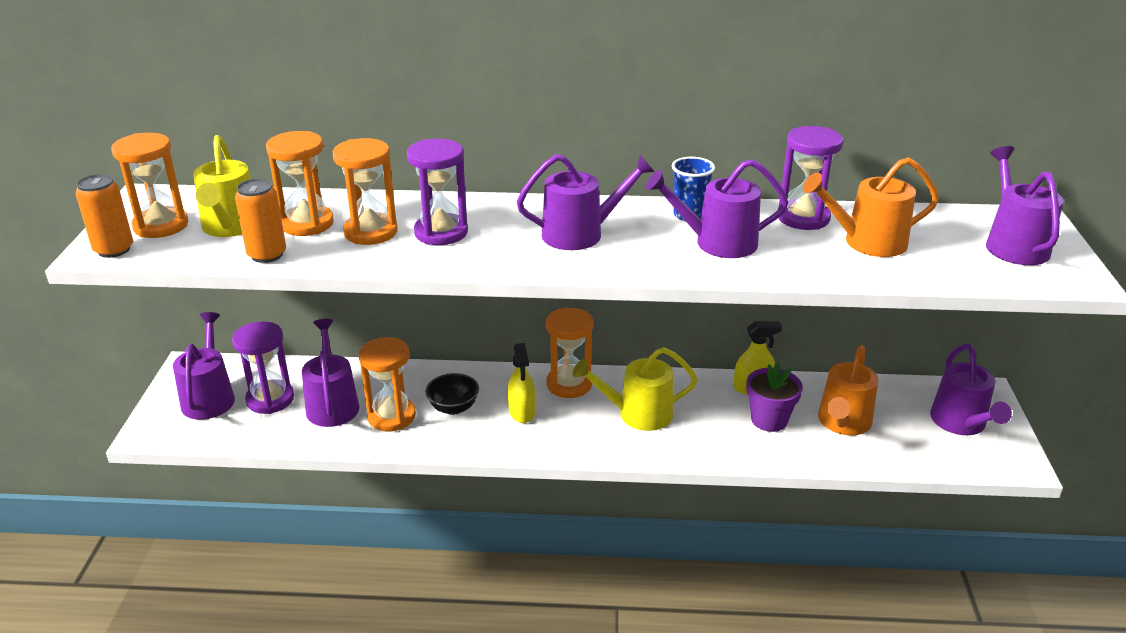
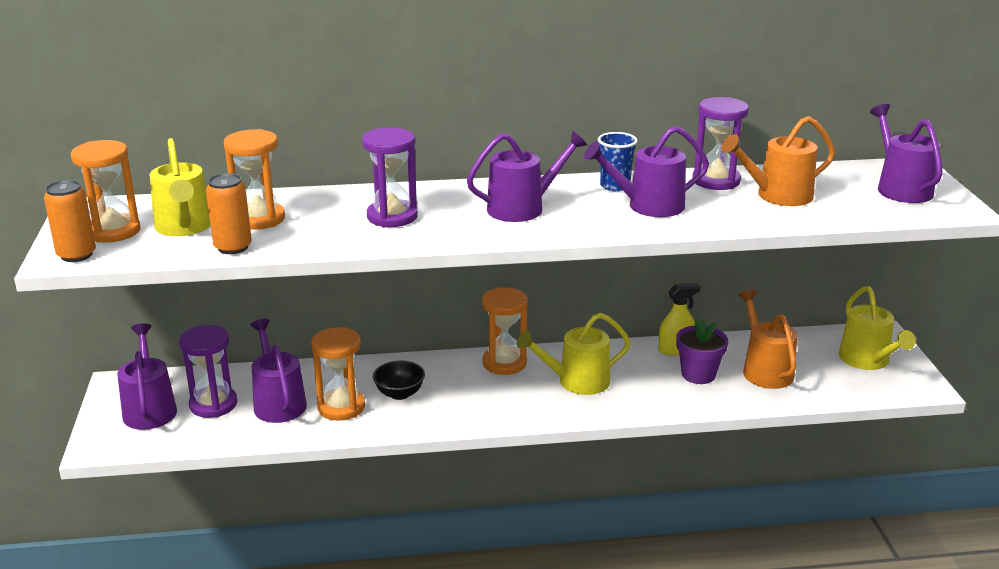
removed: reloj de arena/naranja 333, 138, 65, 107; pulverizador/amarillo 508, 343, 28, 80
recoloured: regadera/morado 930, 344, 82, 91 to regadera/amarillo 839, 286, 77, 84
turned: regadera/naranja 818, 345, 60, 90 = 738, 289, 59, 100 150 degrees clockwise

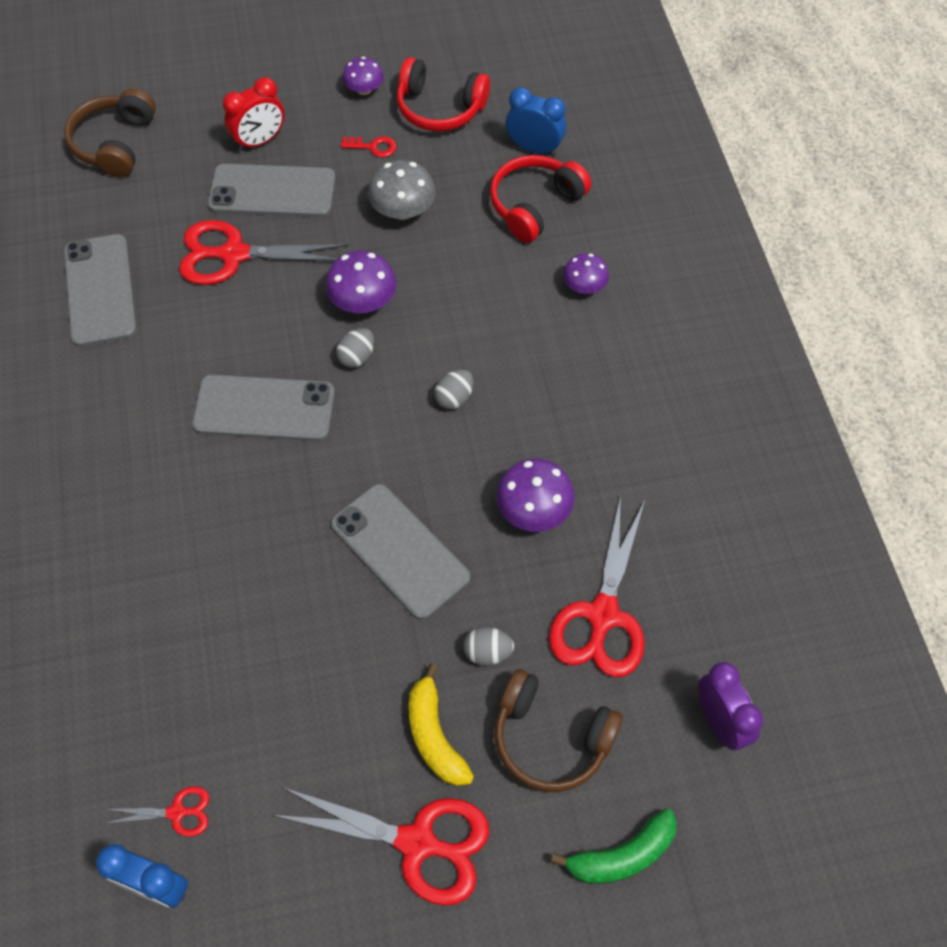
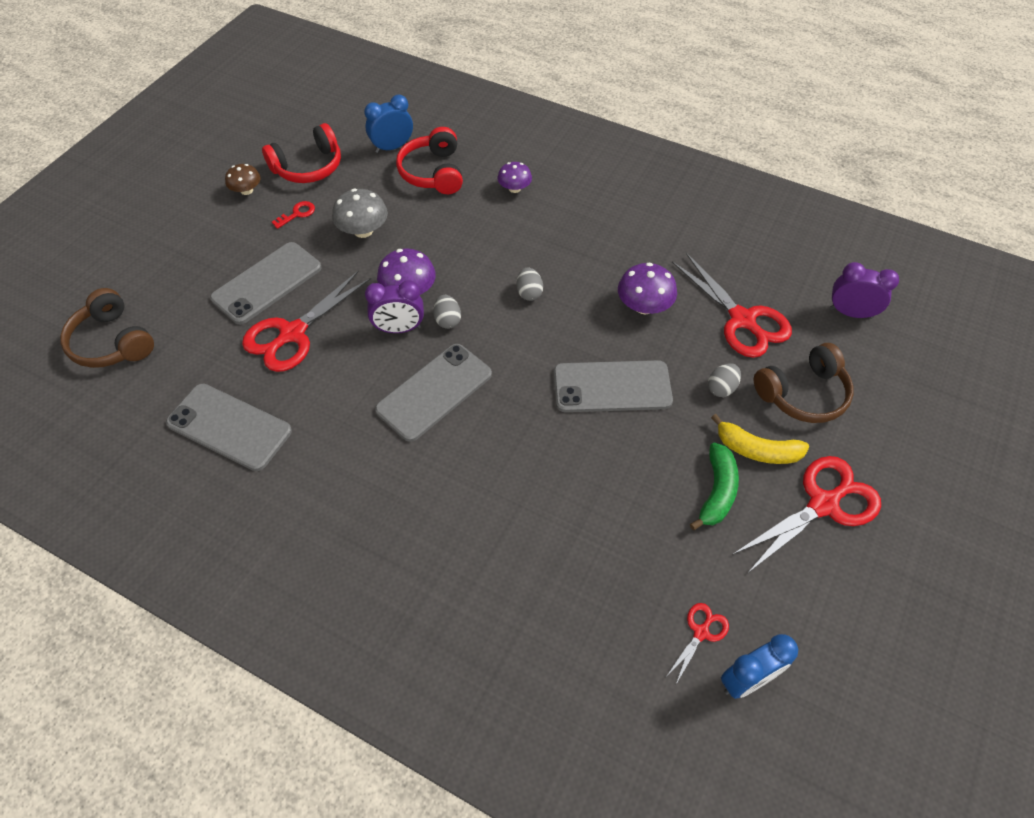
removed: despertador/rojo 223, 77, 62, 74
added: despertador/morado 365, 280, 59, 53
moved: plátano/verde 550, 809, 127, 75 to 690, 443, 49, 87
recoloured: seta/morado 342, 57, 42, 38 to seta/marrón 225, 164, 36, 31

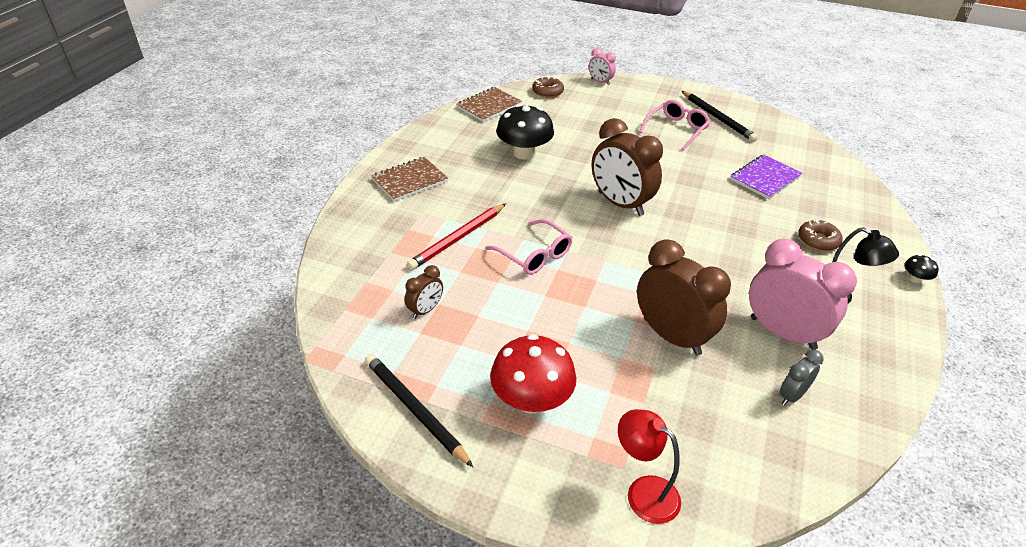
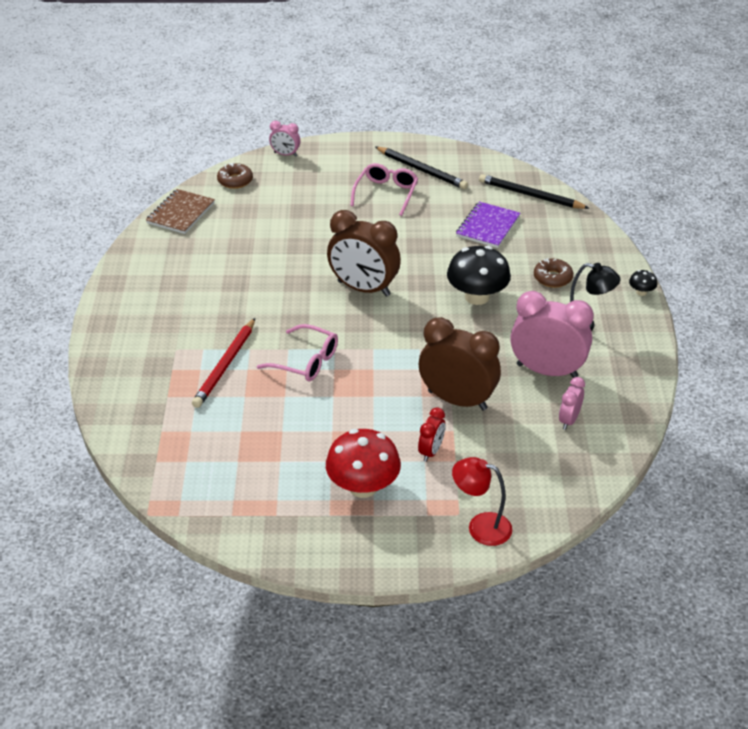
removed: cuaderno/marrón 371, 157, 77, 45; despertador/marrón 405, 265, 38, 54
added: despertador/rojo 418, 407, 27, 55
moved: seta/negro 496, 104, 58, 56 to 447, 246, 64, 59; lápiz/negro 365, 354, 108, 113 to 479, 174, 111, 35
recoloured: despertador/gris 780, 350, 44, 56 to despertador/rosa 559, 377, 26, 53

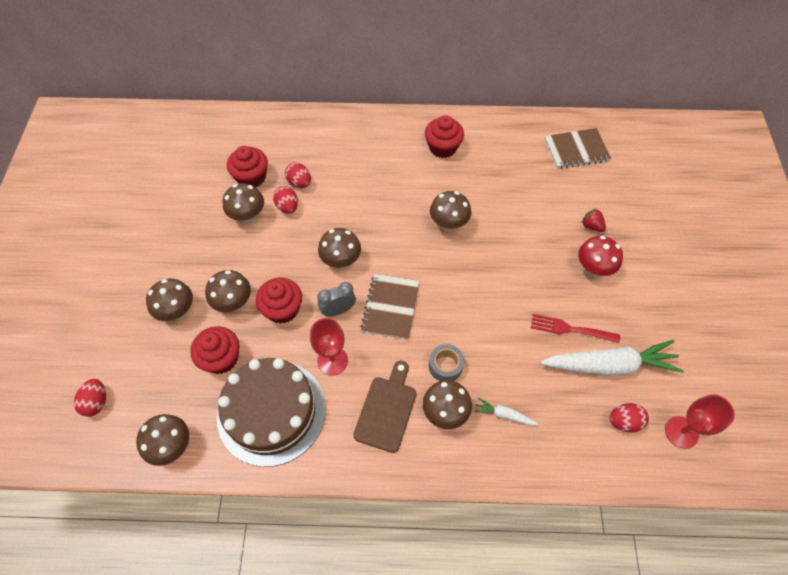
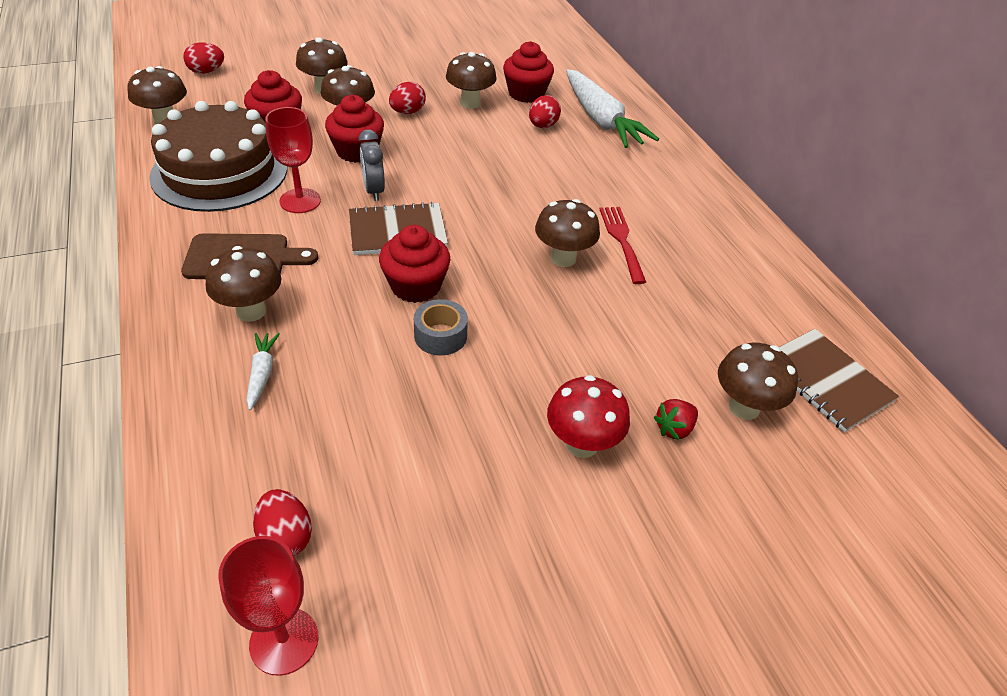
moved: magdalena/rojo 425, 115, 39, 43 to 379, 225, 71, 78; huevo/rojo 273, 186, 25, 28 to 389, 82, 37, 32; cinta adhesiva/gris 429, 344, 35, 37 to 414, 299, 54, 57; zanahoria/blanco 540, 340, 144, 36 to 566, 69, 93, 79; tenedor/rojo 531, 314, 89, 29 to 599, 207, 47, 77; seta/marrón 318, 228, 43, 41 to 718, 343, 80, 77
turned: despertador/gris 317, 282, 39, 34 = 359, 129, 26, 72 150 degrees counterclockwise; fresa/rojo 582, 208, 24, 24 = 653, 399, 45, 41 150 degrees counterclockwise

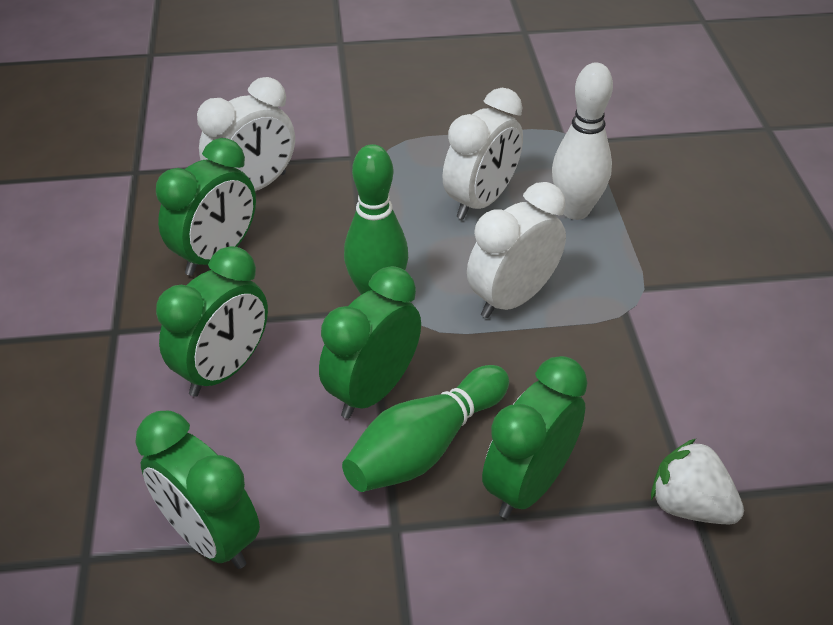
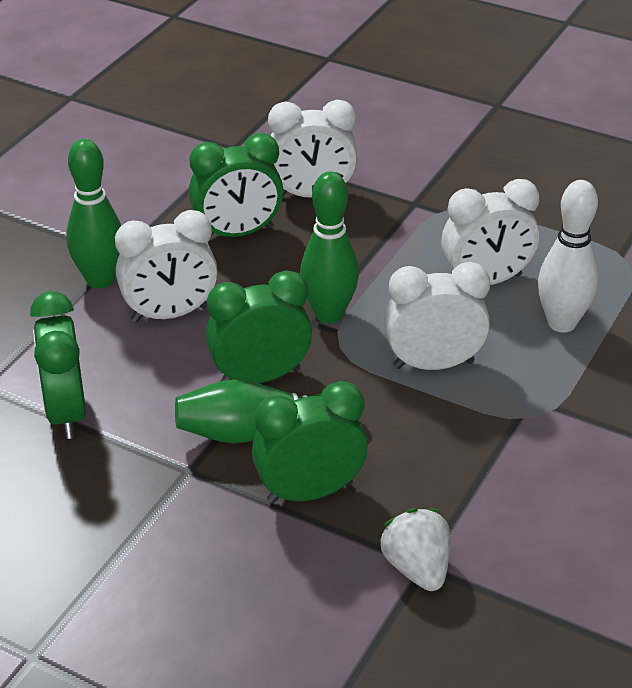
added: bolo/verde 66, 139, 55, 150
recoloured: despertador/verde 156, 246, 112, 151 to despertador/blanco 115, 210, 102, 112

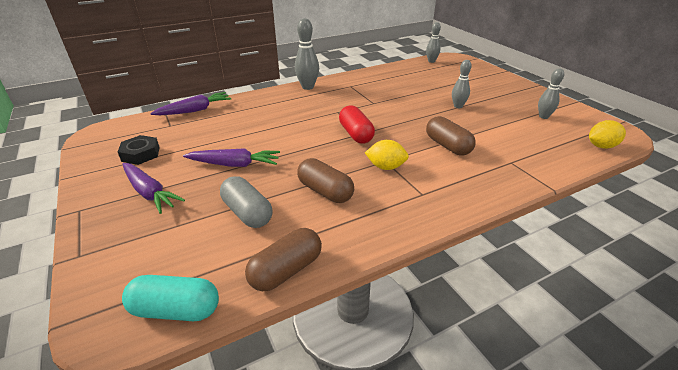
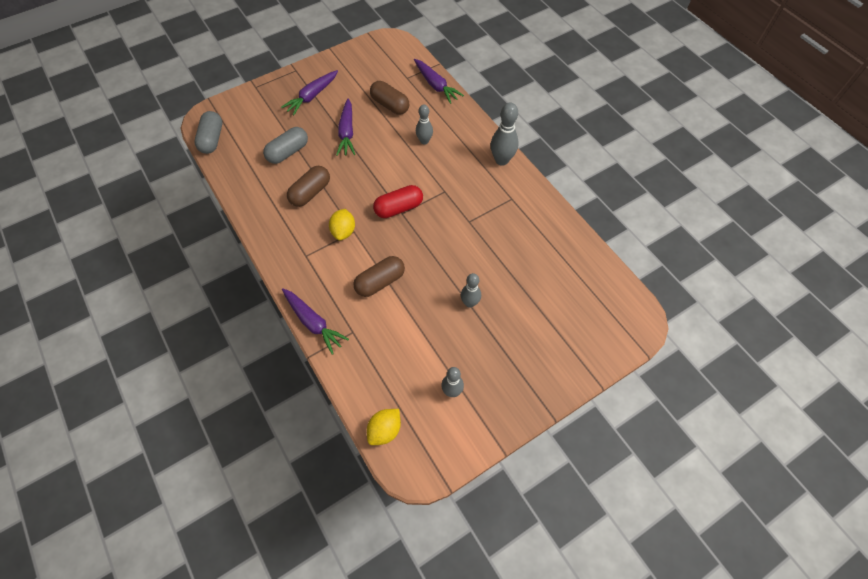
removed: tuerca/negro 118, 135, 42, 30
added: zanahoria/morado 282, 288, 67, 67
moved: cápsula/marrón 245, 228, 77, 63 to 370, 81, 39, 34; bolo/gris 426, 22, 15, 41 to 416, 104, 17, 41
recoloured: cápsula/turquesa 122, 275, 97, 46 to cápsula/gris 194, 111, 28, 43
turned: limón/amarillo 589, 120, 37, 29 = 367, 409, 34, 36 60 degrees clockwise

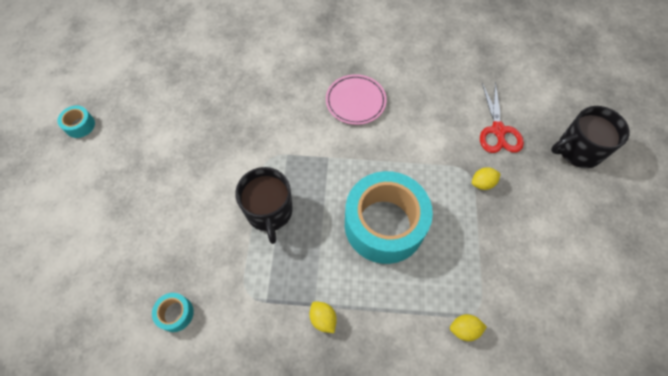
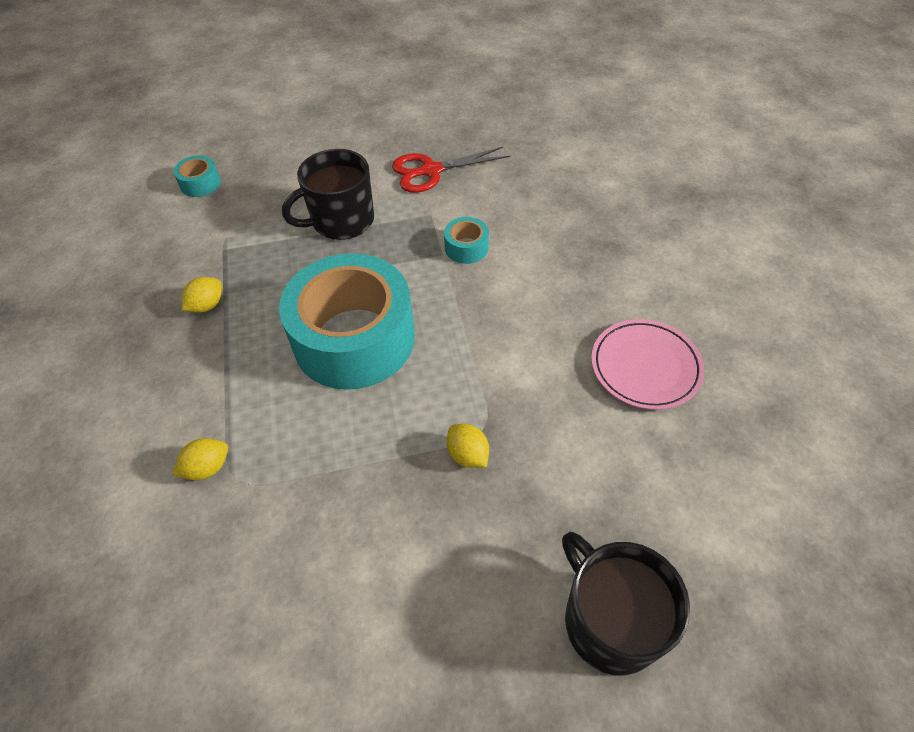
moved: tijeras/rojo 480, 81, 44, 72 to 392, 147, 118, 46; cinta adhesiva/turquesa 58, 106, 37, 32 to 444, 217, 45, 47; plato/rosa 326, 74, 61, 51 to 591, 319, 113, 91
turned: limón/amarillo 450, 314, 37, 27 = 172, 438, 56, 42 75 degrees clockwise

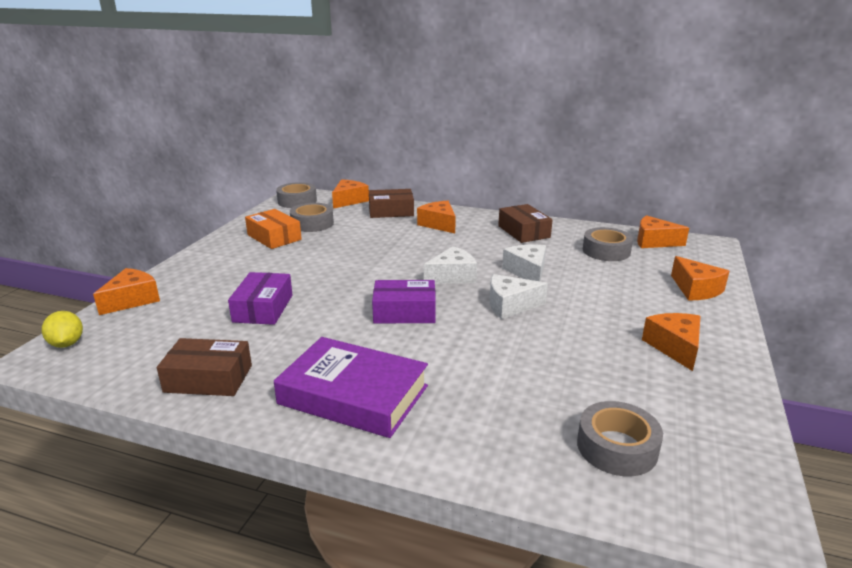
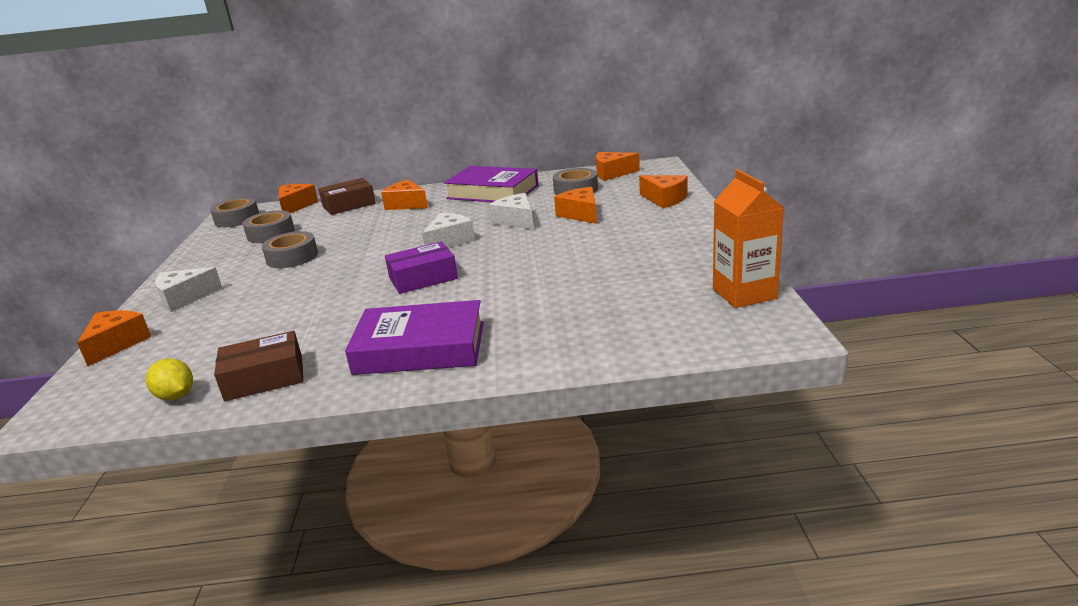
removed: caja/morado 228, 272, 65, 53; caja/naranja 245, 209, 57, 40
added: cartón de leche/naranja 713, 169, 71, 139
moved: limón/amarillo 42, 311, 41, 37 to 146, 358, 47, 43; queso/blanco 490, 274, 58, 45 to 155, 267, 67, 45; cinta adhesiva/gris 577, 401, 86, 75 to 262, 231, 56, 37; queso/naranja 642, 313, 58, 58 to 554, 187, 43, 37
replaced: caja/marrón 498, 204, 55, 39 to libro/morado 444, 166, 95, 36

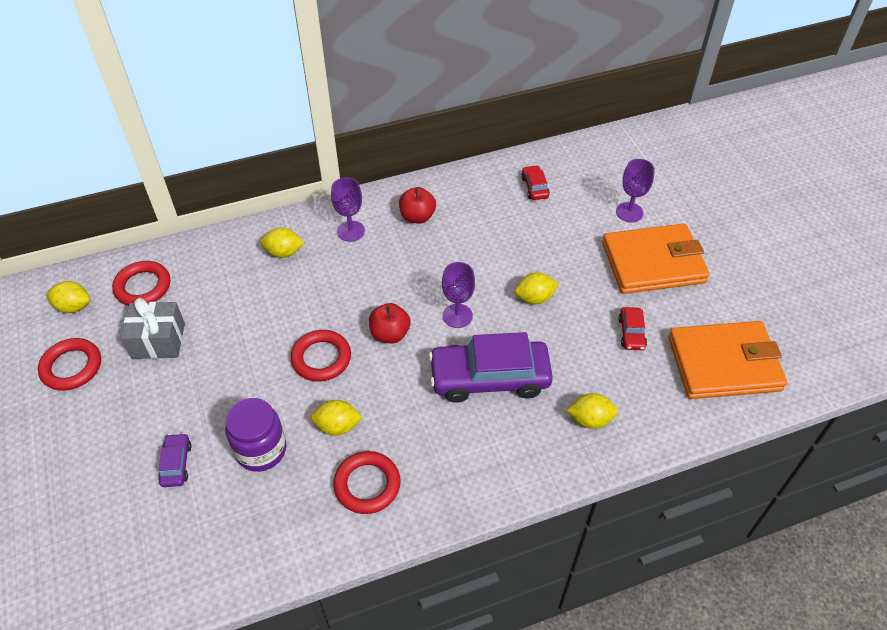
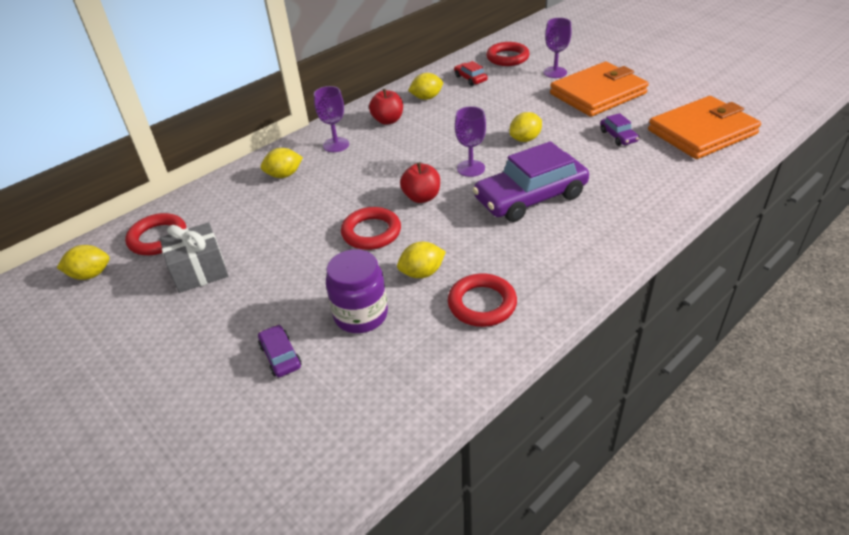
moved: limón/amarillo 566, 393, 52, 36 to 408, 73, 35, 27; anillo/rojo 38, 338, 63, 53 to 486, 42, 44, 24
recoloured: coche/rojo 618, 307, 29, 43 to coche/morado 600, 113, 39, 33

